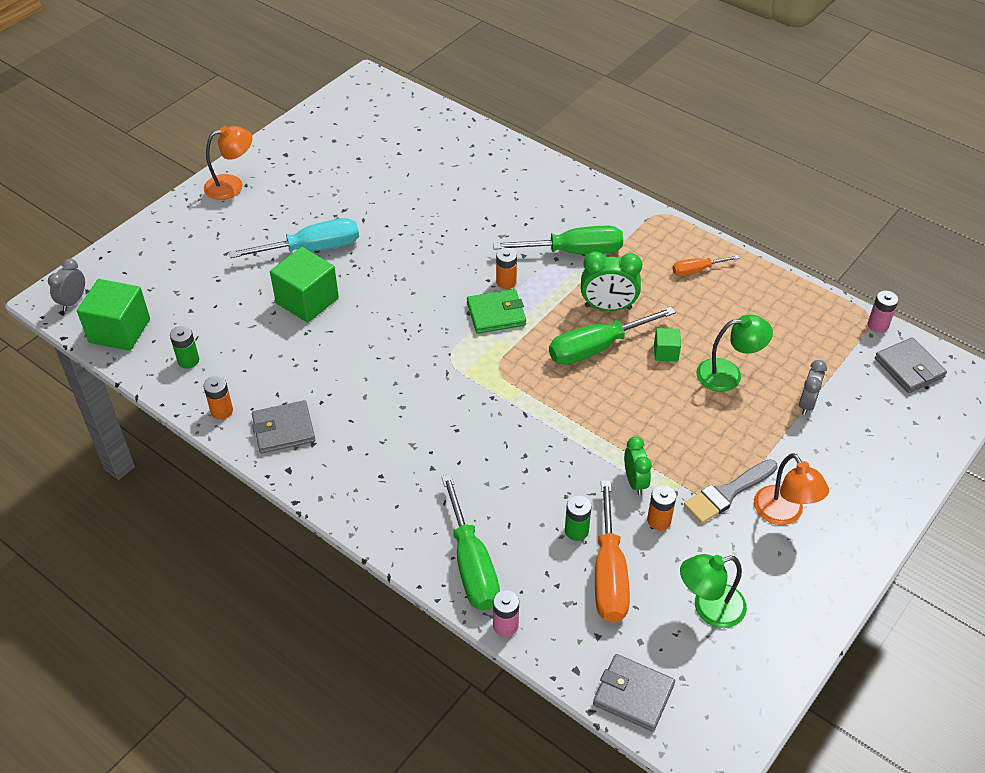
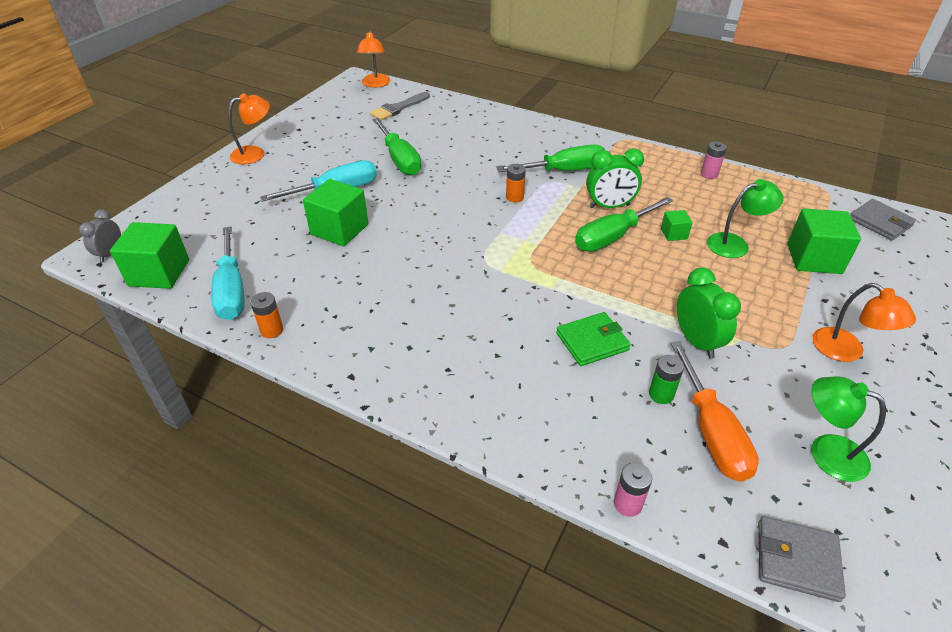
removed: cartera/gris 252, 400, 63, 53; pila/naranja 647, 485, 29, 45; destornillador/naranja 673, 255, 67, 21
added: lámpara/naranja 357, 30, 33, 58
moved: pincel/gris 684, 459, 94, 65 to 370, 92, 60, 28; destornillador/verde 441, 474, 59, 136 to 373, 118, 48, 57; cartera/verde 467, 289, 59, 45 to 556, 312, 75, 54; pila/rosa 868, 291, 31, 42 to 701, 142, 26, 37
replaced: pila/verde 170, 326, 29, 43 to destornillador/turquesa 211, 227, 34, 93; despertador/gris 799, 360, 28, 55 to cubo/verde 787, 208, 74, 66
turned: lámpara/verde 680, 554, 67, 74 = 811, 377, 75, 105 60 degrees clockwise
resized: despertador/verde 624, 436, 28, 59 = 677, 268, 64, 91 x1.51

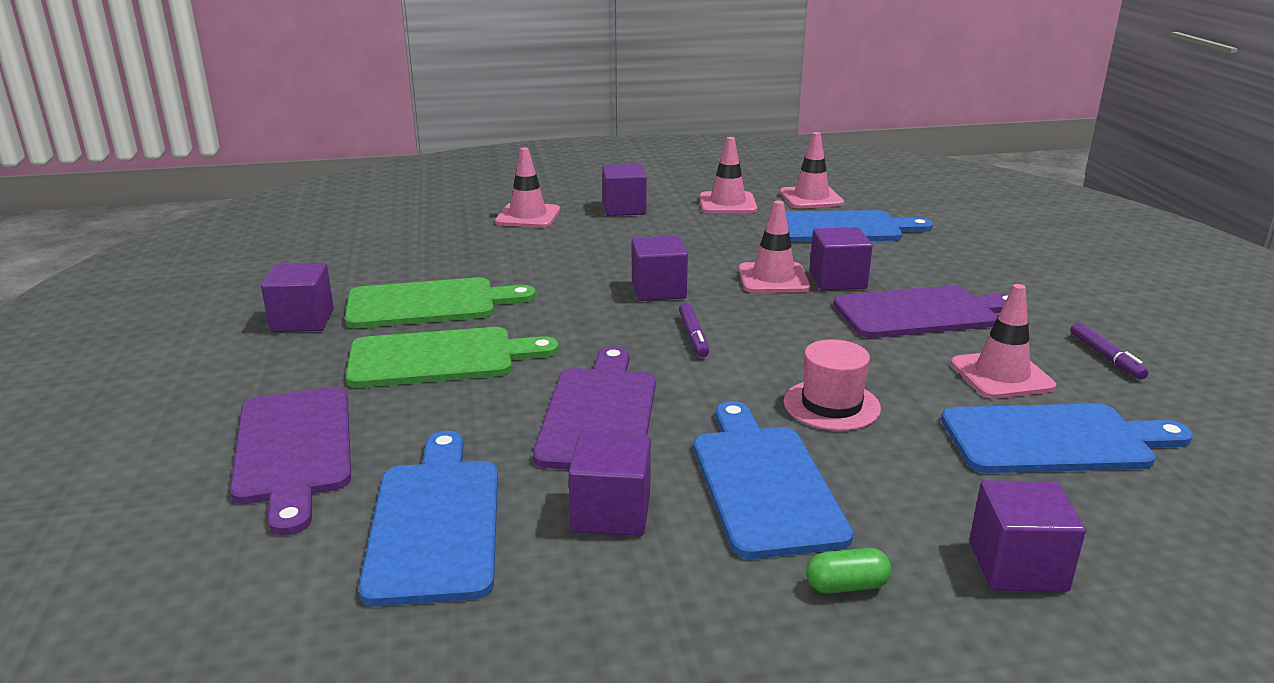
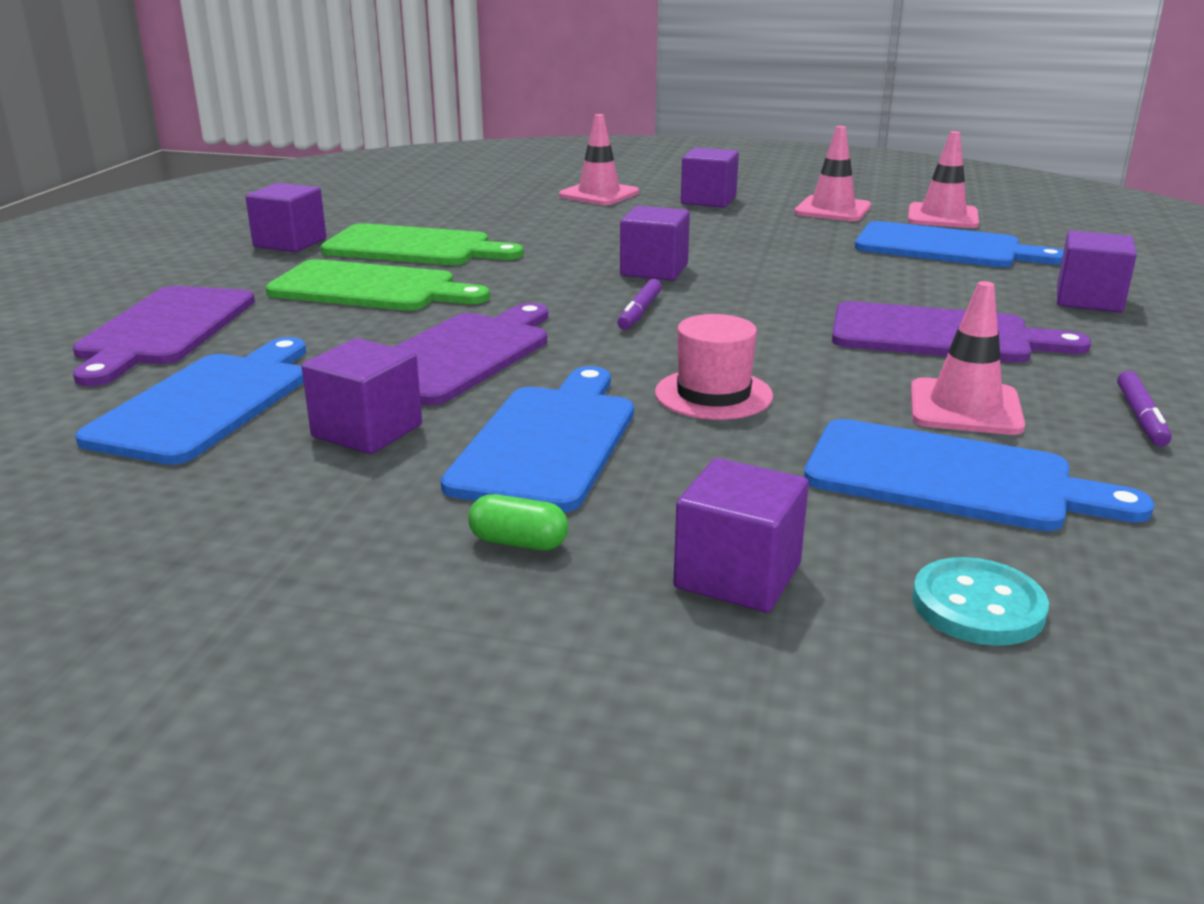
removed: cono de tráfico/rosa 739, 201, 71, 92
added: botón/turquesa 912, 557, 137, 89
moved: cubo/morado 809, 227, 64, 63 to 1057, 230, 80, 82

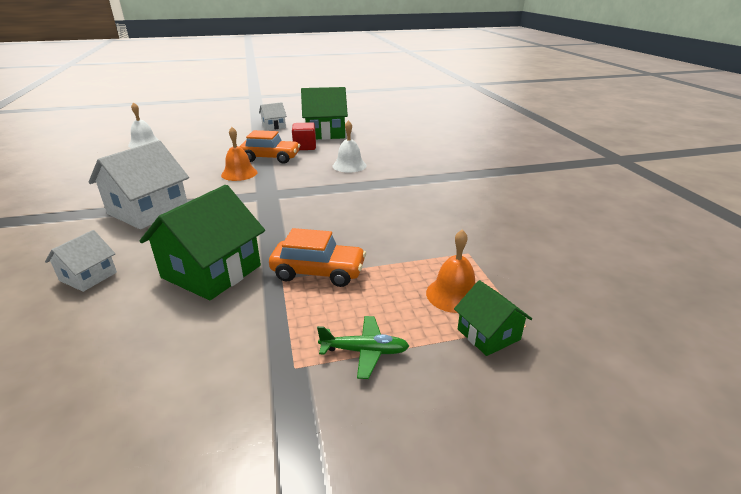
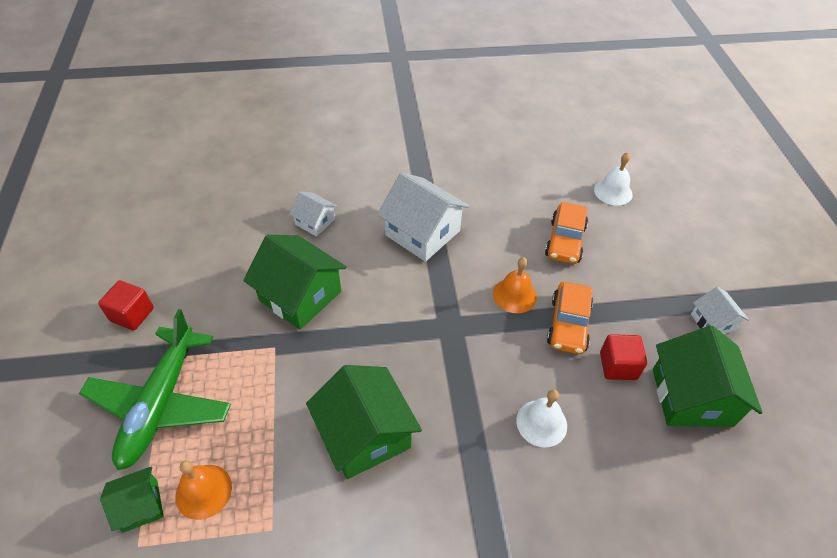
added: cubo/rojo 98, 280, 56, 51; casa/verde 306, 365, 116, 114
moved: coche/naranja 269, 228, 97, 59 to 545, 202, 43, 62
resized: avión/verde 317, 316, 92, 63 = 79, 309, 152, 161 x2.27

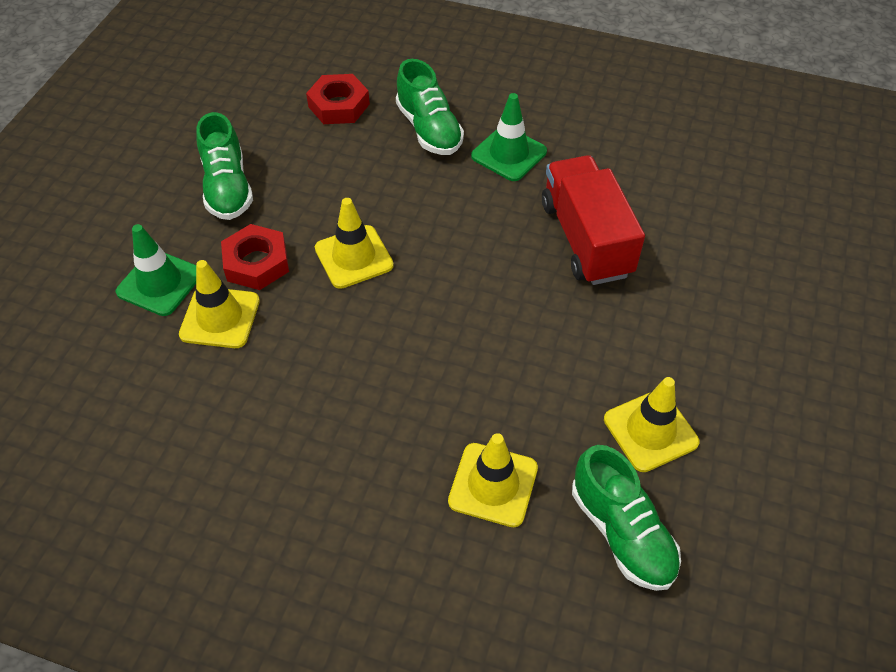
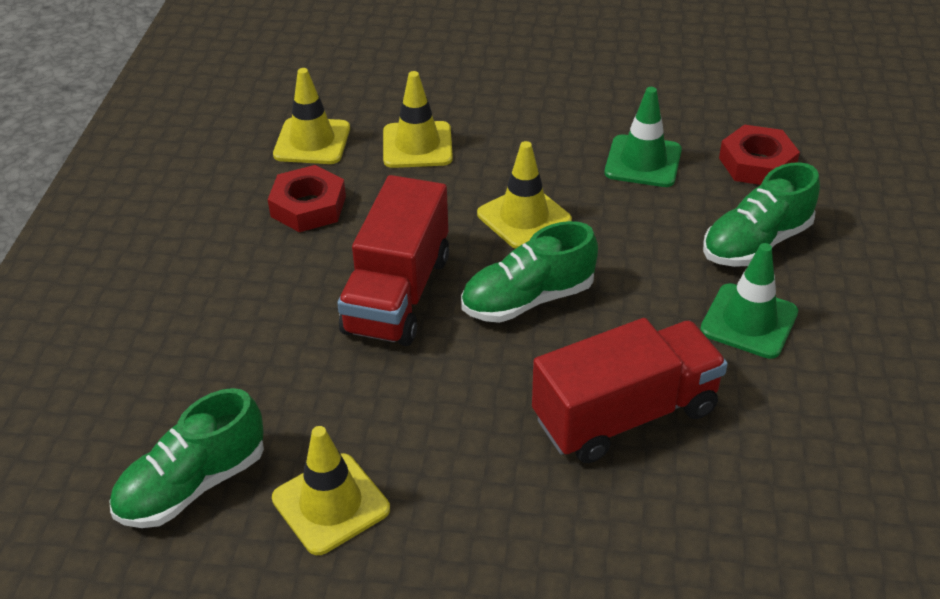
added: camión/rojo 337, 175, 112, 171
moved: tuerca/rojo 221, 224, 68, 66 to 268, 165, 78, 67; cono de tráfico/amarillo 448, 433, 90, 94 to 273, 68, 77, 96; zapato/verde 197, 112, 56, 108 to 461, 221, 137, 102; cono de tráfico/verde 116, 224, 80, 92 to 605, 87, 77, 100

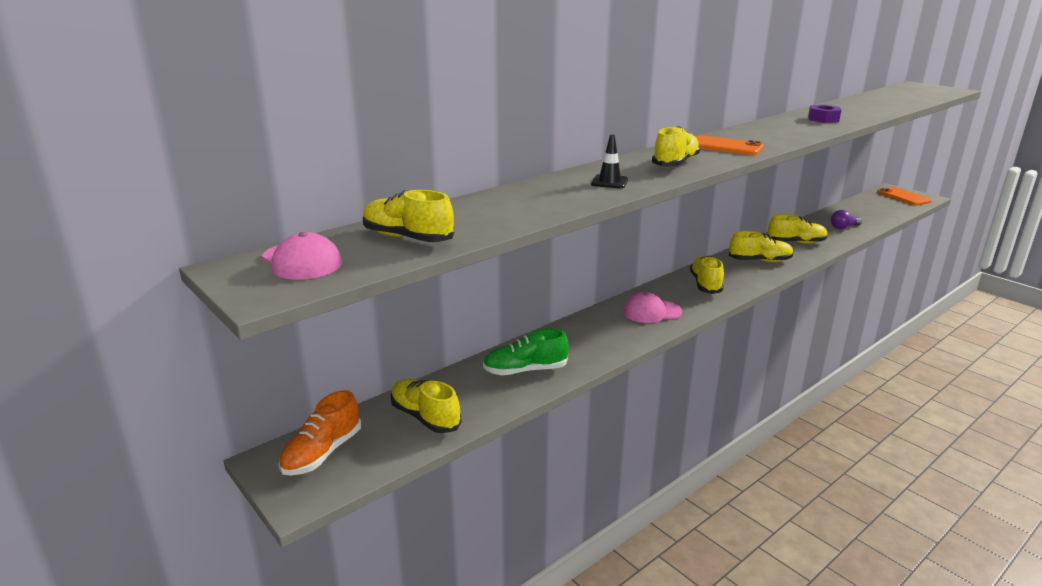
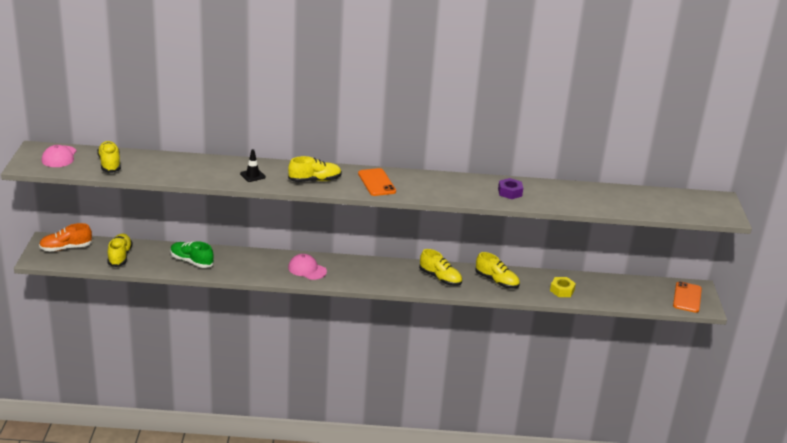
removed: zapato/amarillo 690, 256, 34, 38
replaced: bombilla/morado 831, 210, 31, 19 to tuerca/amarillo 550, 277, 26, 20

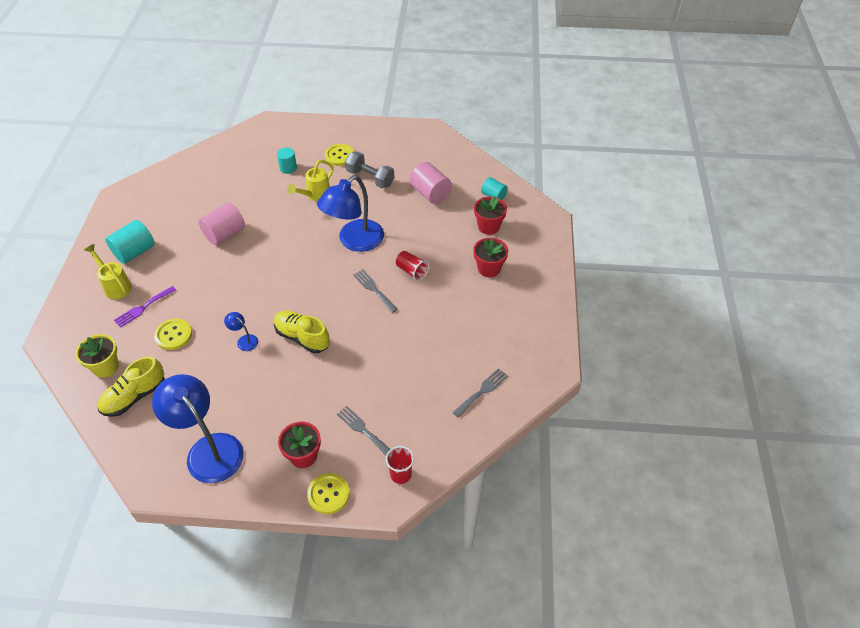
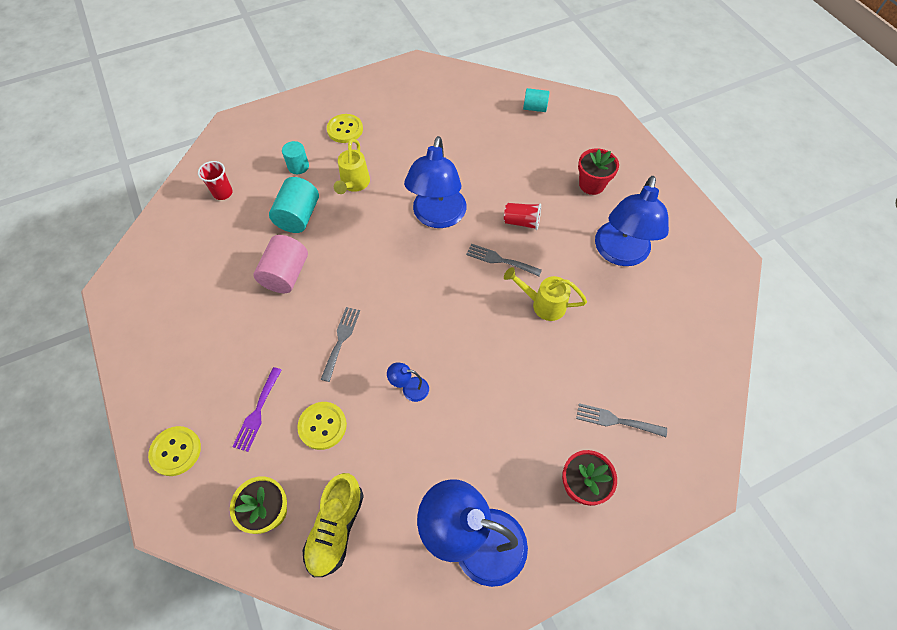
removed: zapato/amarillo 274, 311, 56, 42; mancuerna/gris 345, 152, 49, 36; cilindro/rosa 410, 162, 42, 42; maceta/rojo 474, 196, 33, 39
added: lámpara/azul 595, 176, 74, 90
moved: botón/amarillo 307, 473, 43, 41 to 148, 426, 53, 50; vaso/rojo 386, 446, 28, 38 to 198, 161, 35, 39; cilindro/turquesa 105, 220, 50, 44 to 269, 177, 50, 56; tenedor/gris 452, 368, 56, 50 to 320, 307, 40, 75; regadera/amarillo 84, 244, 48, 55 to 504, 267, 83, 54

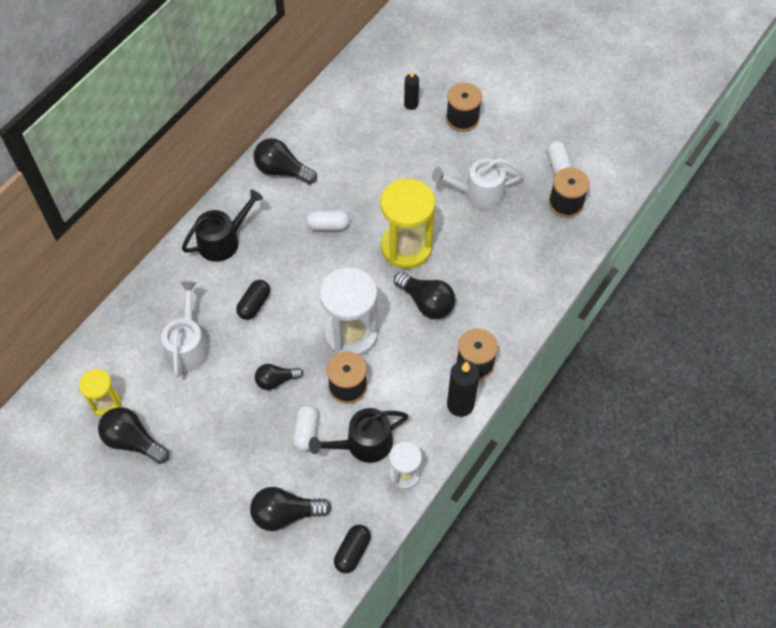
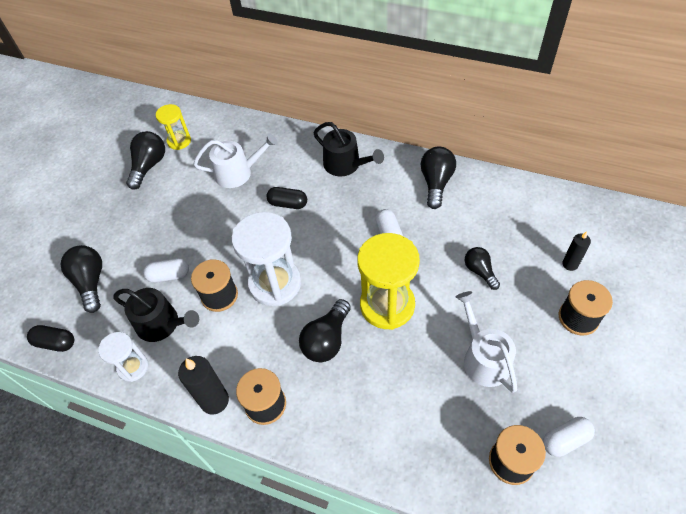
moved: bombilla/negro 255, 364, 48, 26 to 465, 247, 35, 43
turned: regadera/negro 309, 408, 99, 55 = 113, 288, 86, 54 150 degrees clockwise

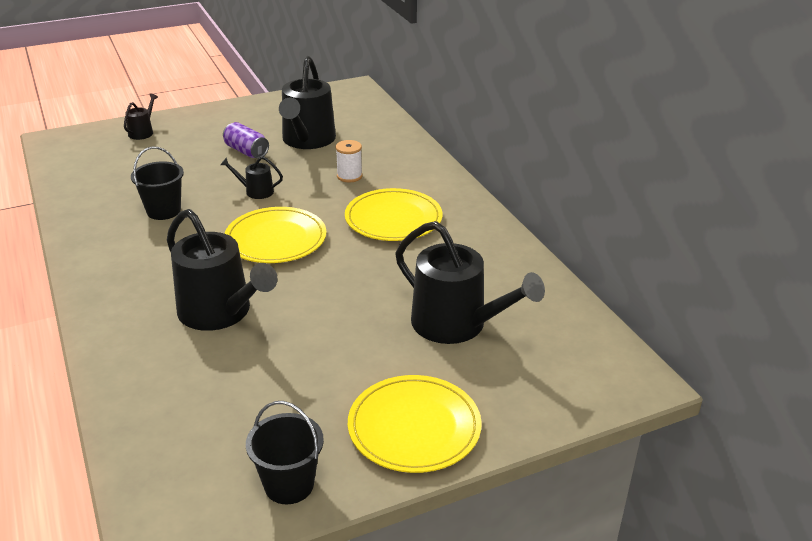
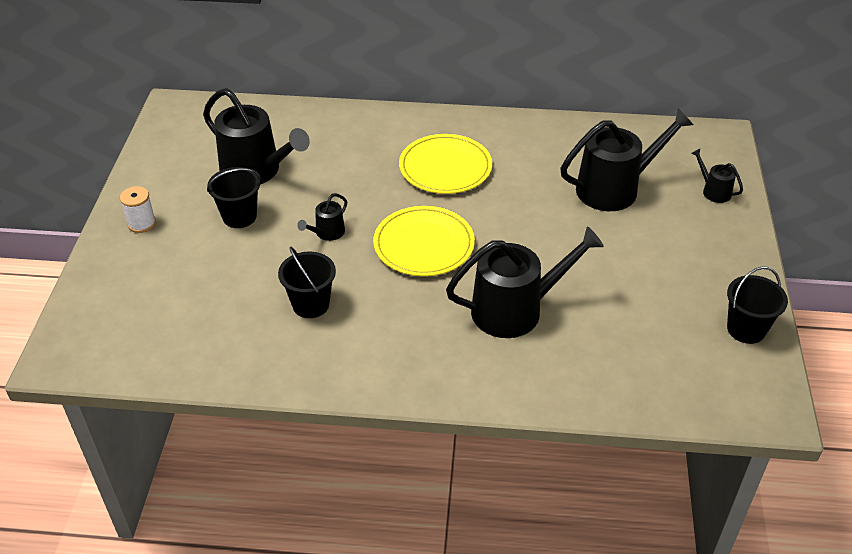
removed: plato/amarillo 348, 375, 134, 98
moved: carrete/blanco 336, 140, 26, 42 to 120, 186, 36, 47; regadera/negro 124, 93, 34, 47 to 691, 149, 52, 54
replaced: lata/morado 223, 122, 46, 36 to balde/negro 207, 167, 54, 61

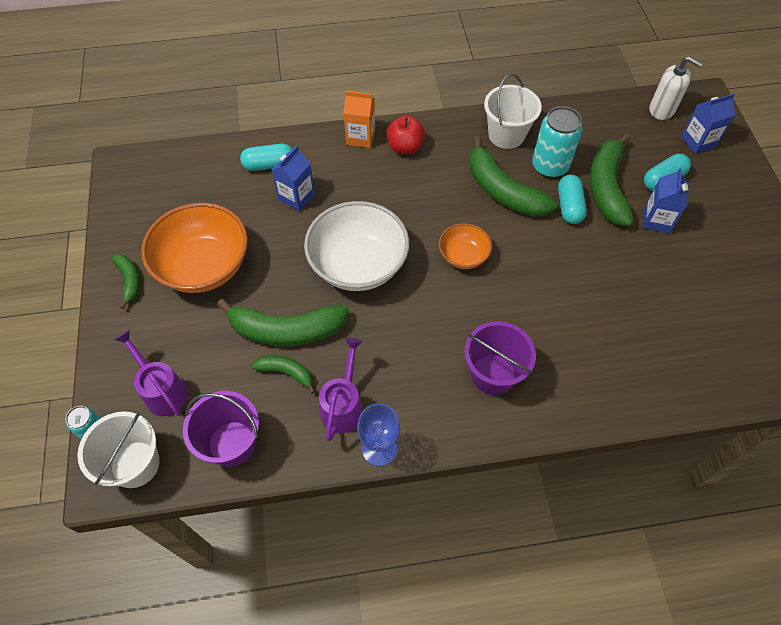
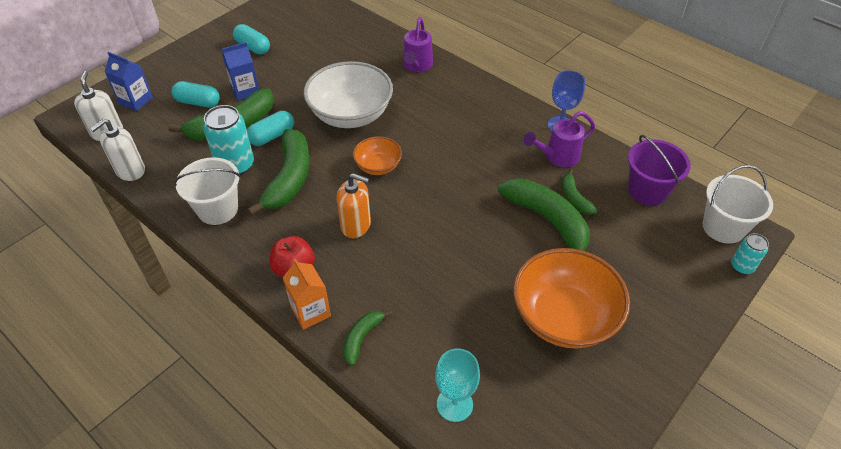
removed: cartón de leche/azul 272, 146, 43, 65; balde/morado 464, 321, 72, 74
added: dispensador de jabón/blanco 90, 119, 55, 62; dispensador de jabón/naranja 336, 173, 35, 65; copa/turquesa 435, 349, 45, 73
moved: cápsula/turquesa 240, 144, 53, 27 to 233, 24, 37, 30; cuenco/blanco 304, 201, 105, 90 to 304, 61, 89, 67; plátano/verde 112, 254, 28, 55 to 343, 310, 49, 56; regadera/morado 114, 330, 74, 86 to 403, 18, 30, 54

